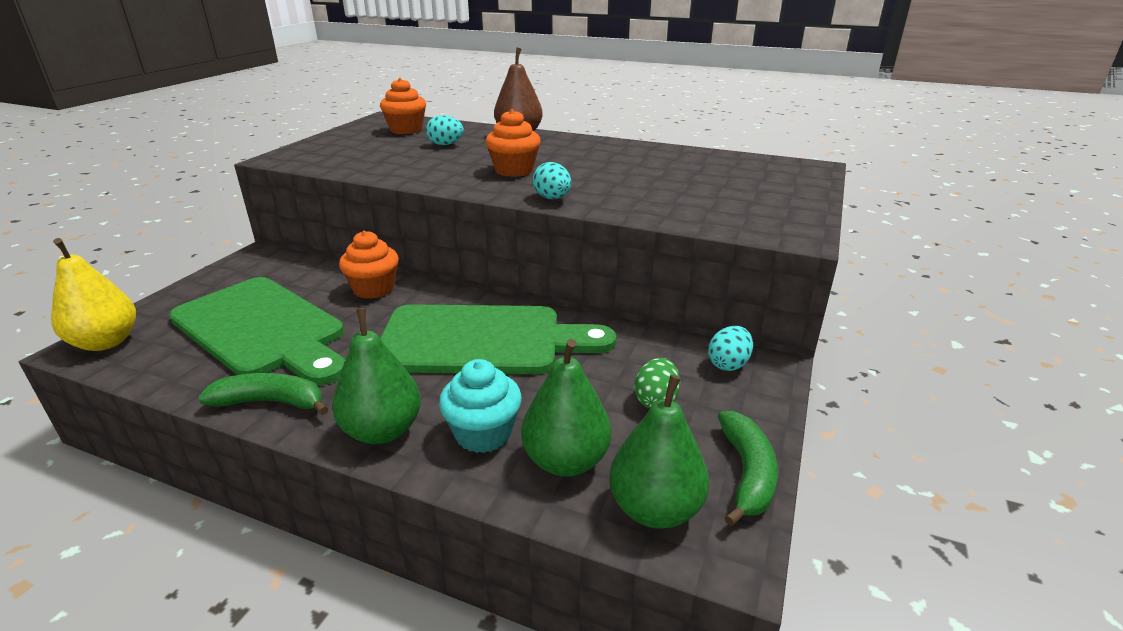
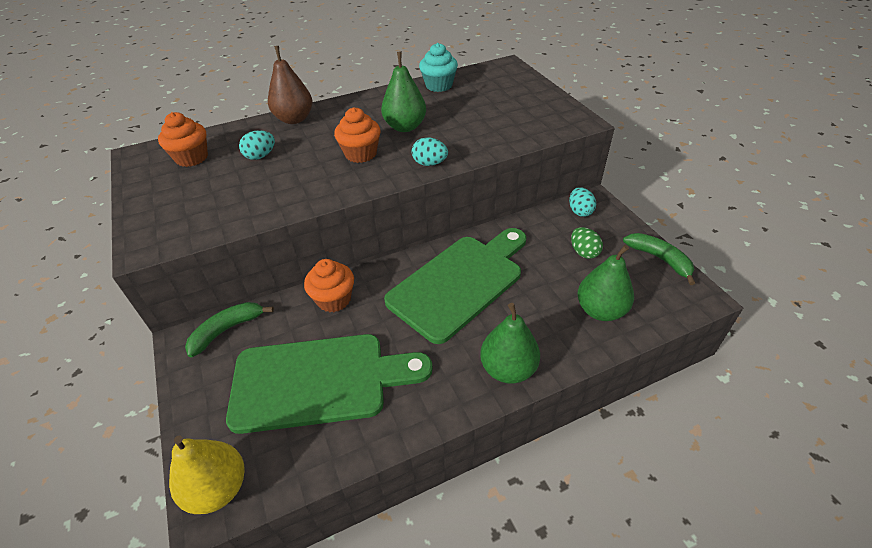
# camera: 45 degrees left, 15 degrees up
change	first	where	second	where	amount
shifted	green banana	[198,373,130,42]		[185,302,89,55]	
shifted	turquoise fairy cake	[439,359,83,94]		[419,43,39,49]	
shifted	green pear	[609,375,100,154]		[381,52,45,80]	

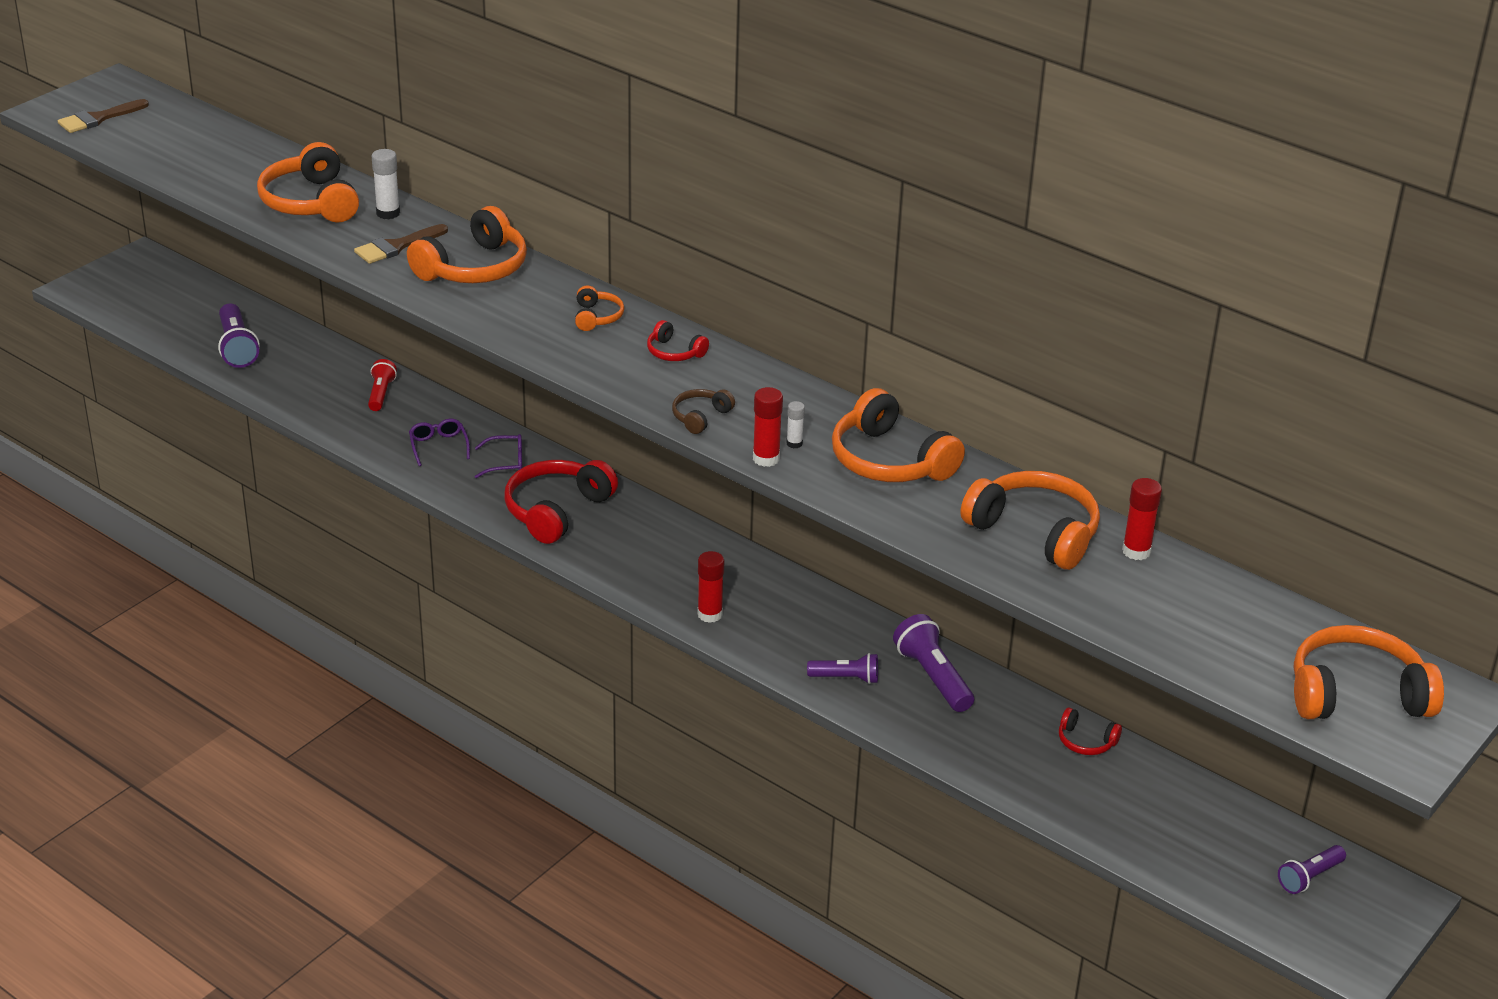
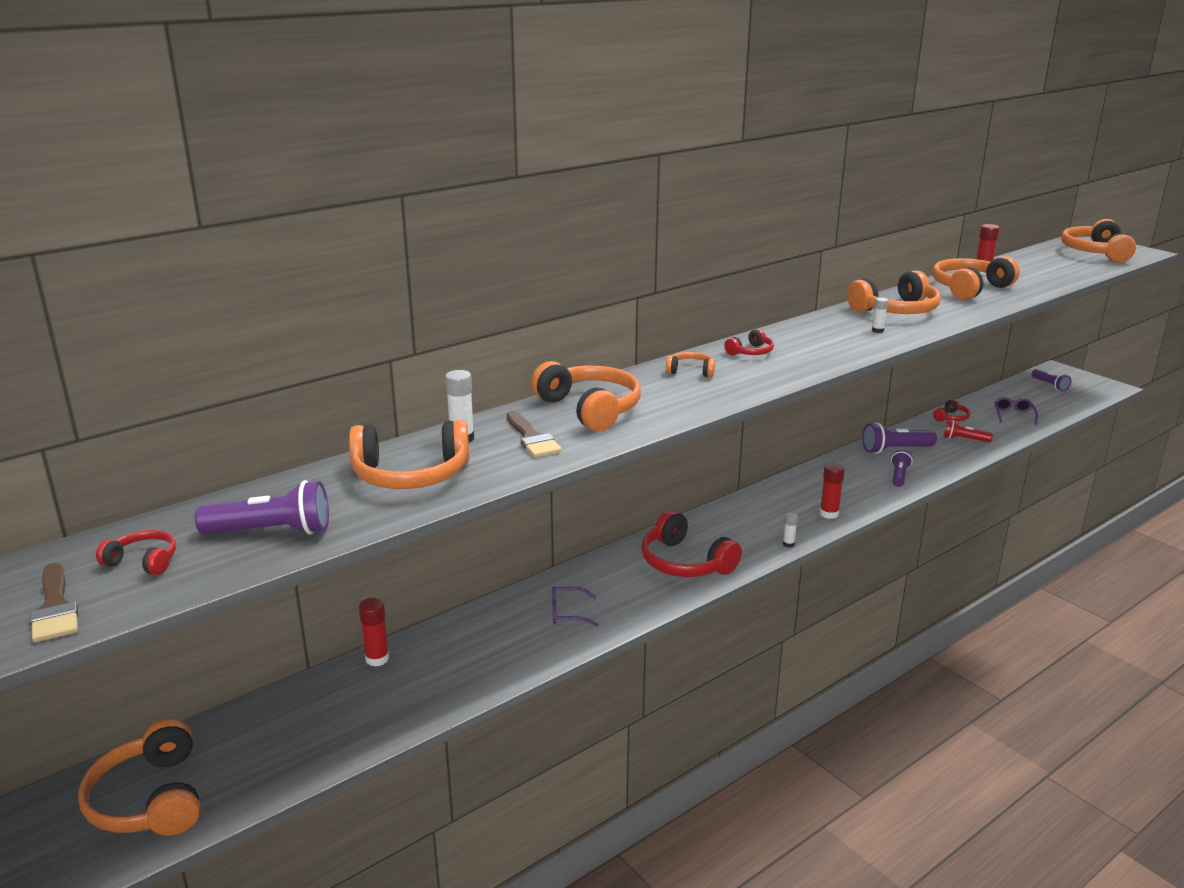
# camera: 75 degrees left, 10 degrees down
change	first	where	second	where	amount
gone	brown over-ear headphones	[672,389,63,45]			
new			orange-coloured over-ear headphones	[78,718,122,118]	
new			red over-ear headphones	[96,530,80,45]	
new			white glue stick	[783,512,15,35]	
shifted	purple torch	[218,303,42,65]		[195,480,134,54]	
shifted	red torch	[368,359,29,52]		[944,420,49,22]	
shifted	purple glasses	[475,434,47,44]		[995,397,43,28]	
shifted	red glue stick	[753,387,30,80]		[359,598,30,68]	

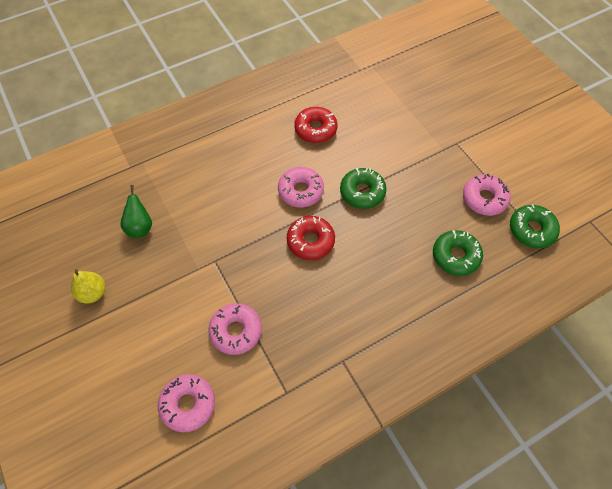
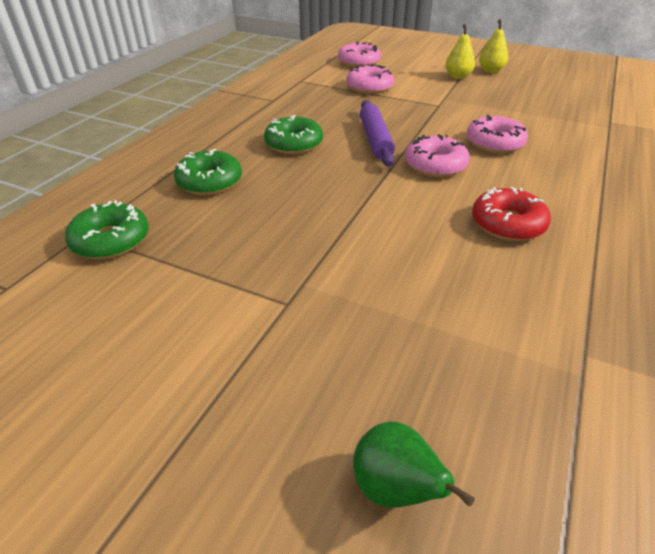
# camera: 145 degrees right, 20 degrees down
change	first	where	second	where	amount
new			golden pear	[445,24,30,55]	
shifted	green pear	[120,185,32,53]		[353,421,122,87]	
shifted	green doughnut	[340,168,47,41]		[264,115,59,39]	
shifted	rose-pink doughnut	[463,174,48,42]		[467,114,61,39]	
swapped	red doughnut	[287,216,48,44]	purple dough roller	[360,100,35,66]	

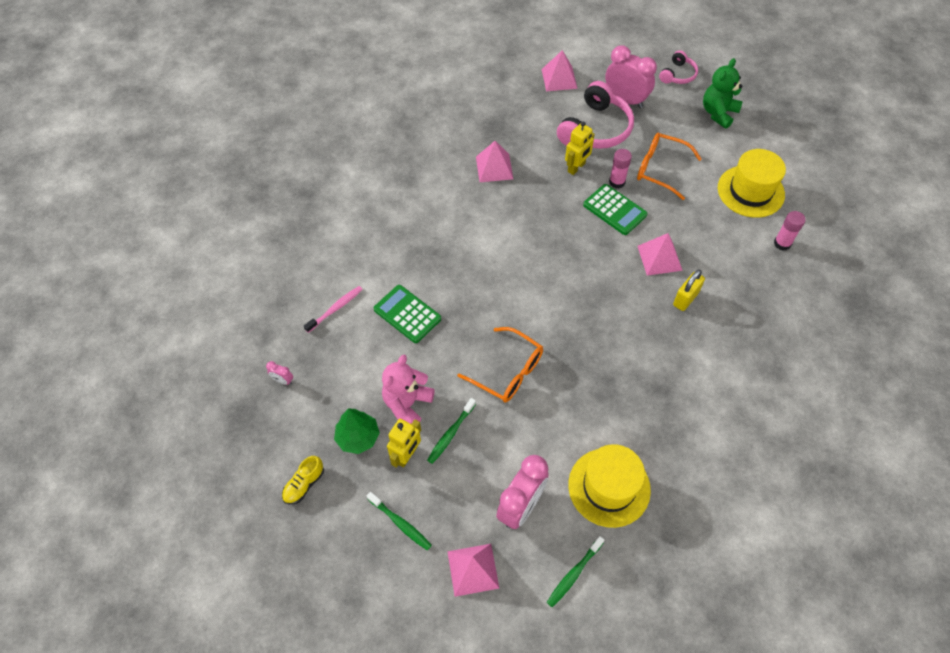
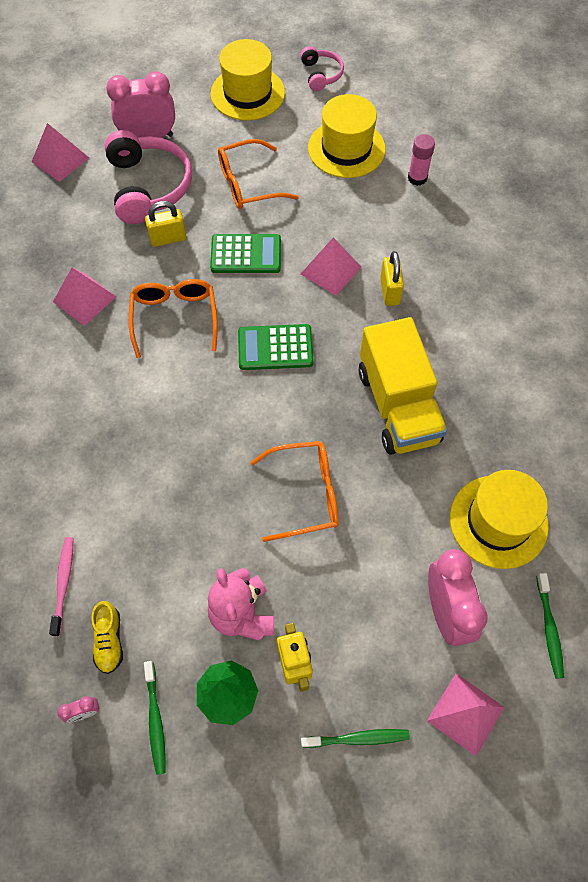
# camera: 45 degrees left, 5 degrees up
change	first	where	second	where	amount
gone	rose-pink glue stick	[609,149,23,39]			
new			orange-coloured glasses	[129,279,89,79]	
new			golden lorry	[359,317,88,138]	
shifted	golden lace-up shoe	[282,456,42,48]		[91,601,32,73]	
shifted	green pocket calculator	[374,285,67,58]		[238,324,76,46]	
shifted	green tooth brush	[427,398,49,66]		[144,661,22,114]	
shifted	rose-pink over-ear headphones	[659,50,39,34]		[300,46,44,45]	
swapped	golden robot figure	[565,122,30,53]	golden small lock	[145,201,41,46]	
swapped	green teddy	[703,58,39,71]	golden top hat	[211,39,74,82]	

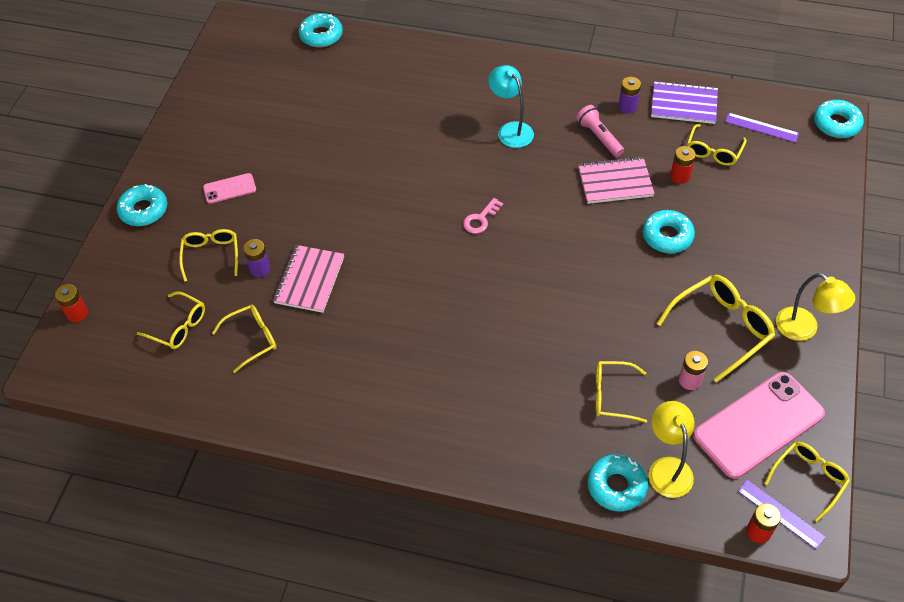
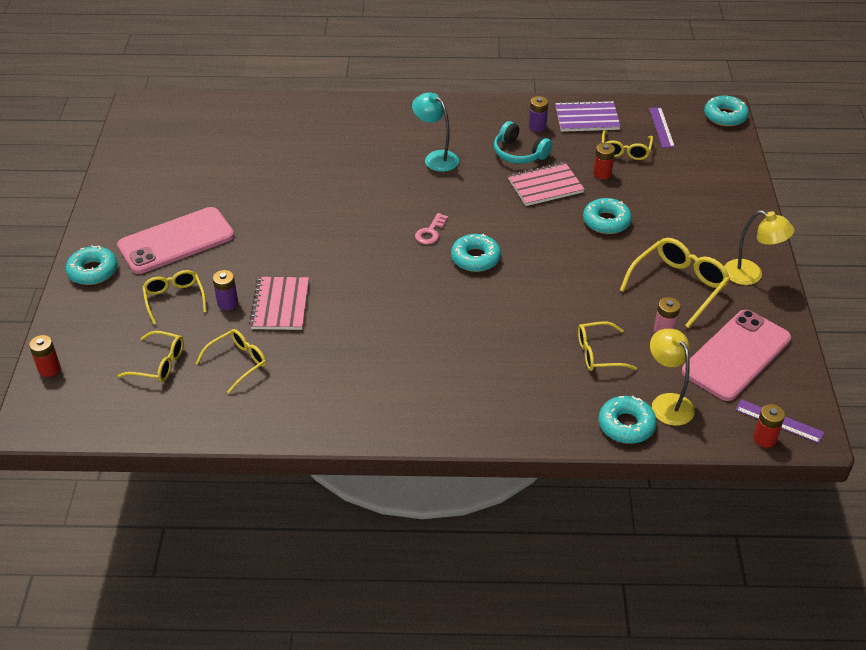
# camera: 15 degrees left, 10 degrees down
change	first	where	second	where	amount
gone	golden glasses	[764,442,86,80]			
shifted	turquoise doughnut	[298,13,45,34]		[451,234,50,38]	
swapped	rose-pink torch	[576,105,48,52]	turquoise over-ear headphones	[494,121,59,43]	
rotated	purple ruler	[725,113,74,30]		[649,107,26,41]	75 degrees clockwise
scaled	rose-pink phone	[203,173,53,31]		[117,207,117,67]	x2.15

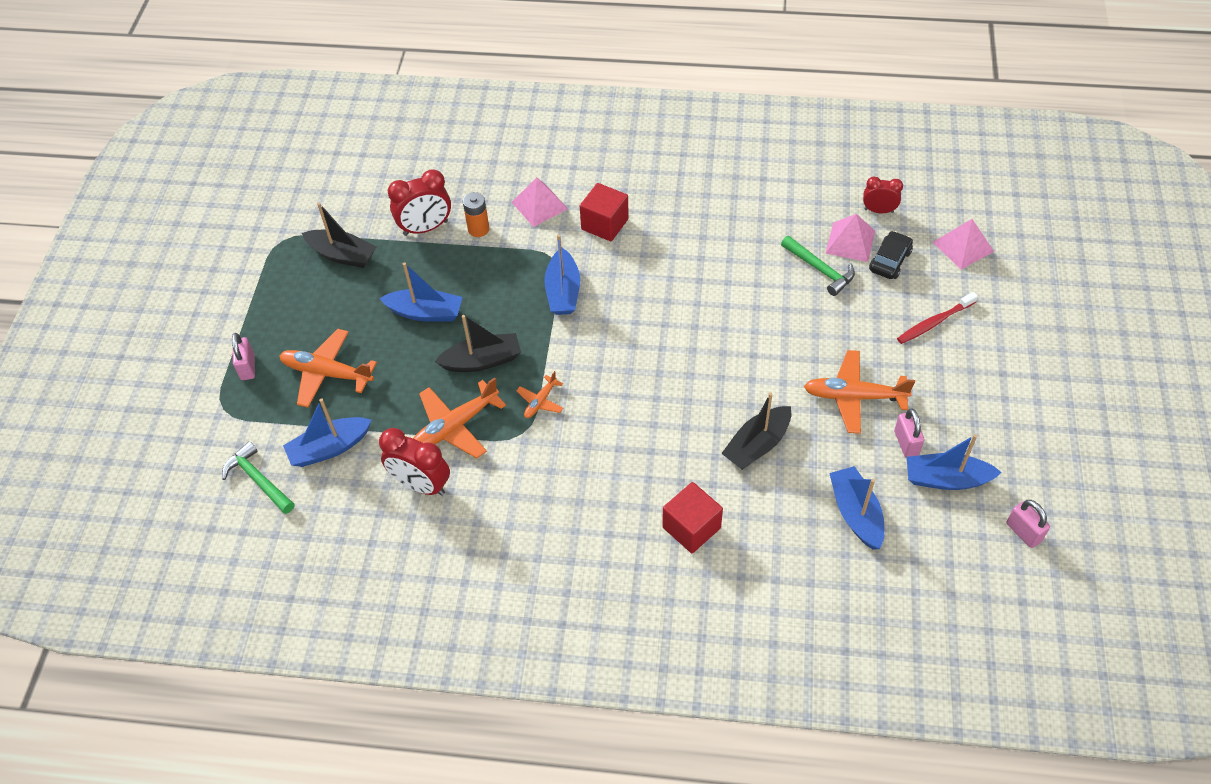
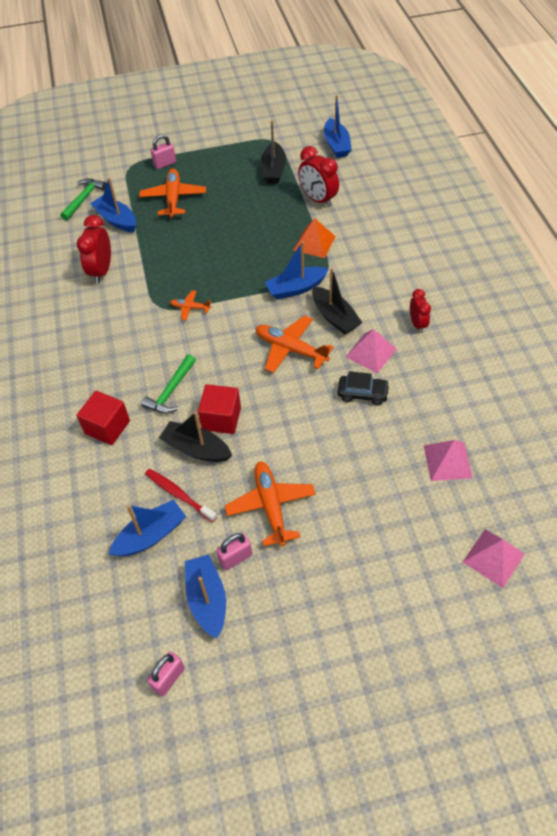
# camera: 70 degrees right, 0 degrees up
change	first	where	second	where	amount
gone	orange-coloured power cell	[463,192,26,45]			
new			orange-coloured solid pyramid	[293,218,43,40]	
shifted	blue sailboat	[379,263,83,59]		[324,95,28,63]	
shifted	orange-coloured toy plane	[413,377,93,81]		[256,315,78,58]	
shifted	jet-black sailboat	[434,315,87,57]		[312,268,51,66]	
shifted	rose-pink solid pyramid	[512,177,56,50]		[346,329,50,44]	
shifted	red cube	[580,183,49,58]		[198,384,43,50]	
shifted	green claw hammer	[781,236,74,60]		[141,354,55,60]	
shifted	red clock	[863,176,40,37]		[410,289,21,44]	
shifted	jet-black toy car	[869,231,44,48]		[338,371,52,35]	
shifted	red tooth brush	[897,292,81,52]		[145,469,72,53]	

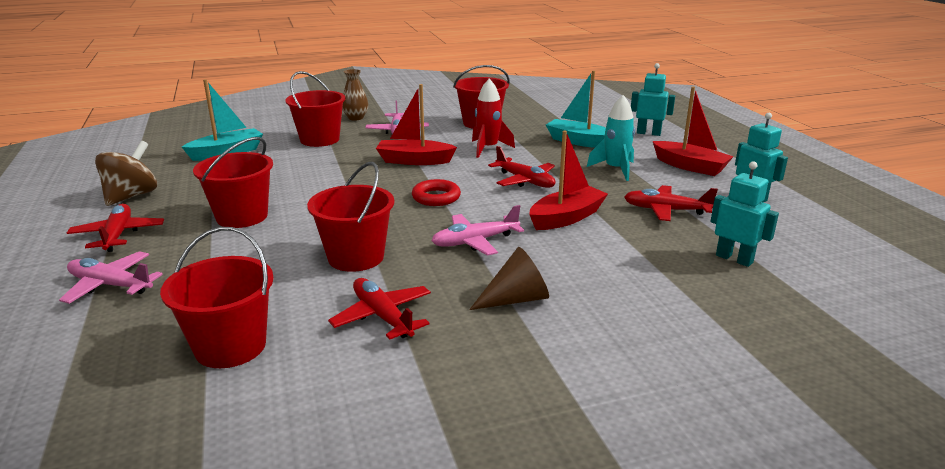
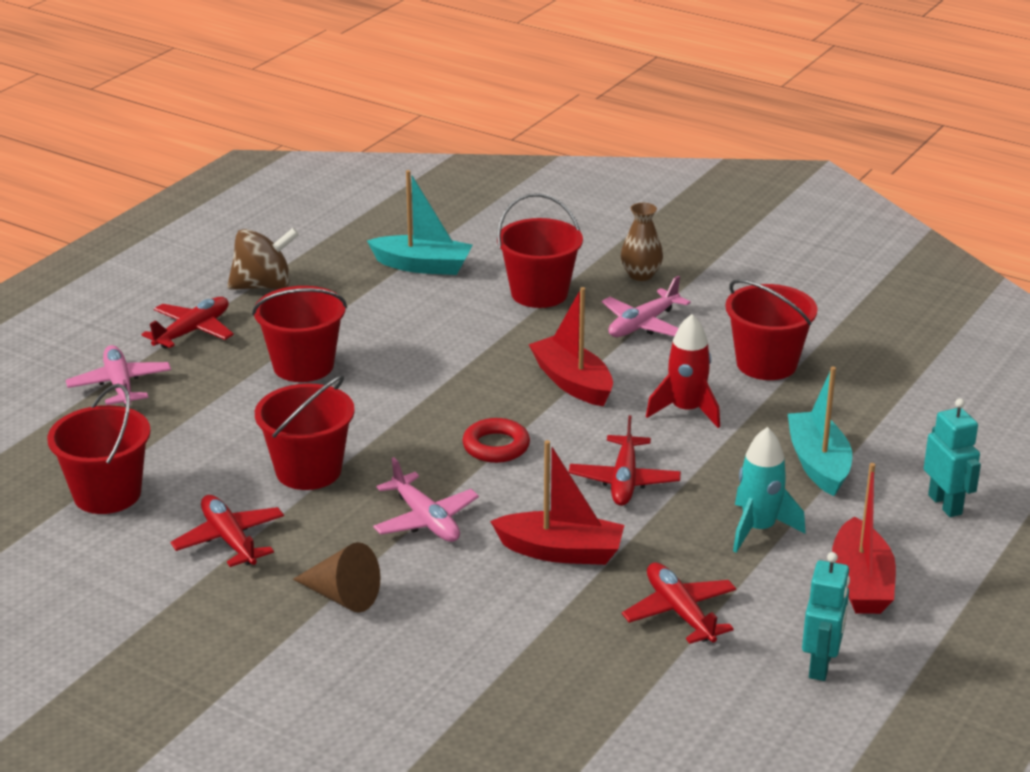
# camera: 50 degrees right, 5 degrees up
change	first	where	second	where	amount
gone	turquoise robot figure	[710,161,69,106]			
rotated	red toy plane	[328,278,103,62]		[170,495,114,72]	45 degrees counterclockwise
rotated	rose-pink toy plane	[431,205,93,51]		[373,457,106,85]	150 degrees counterclockwise

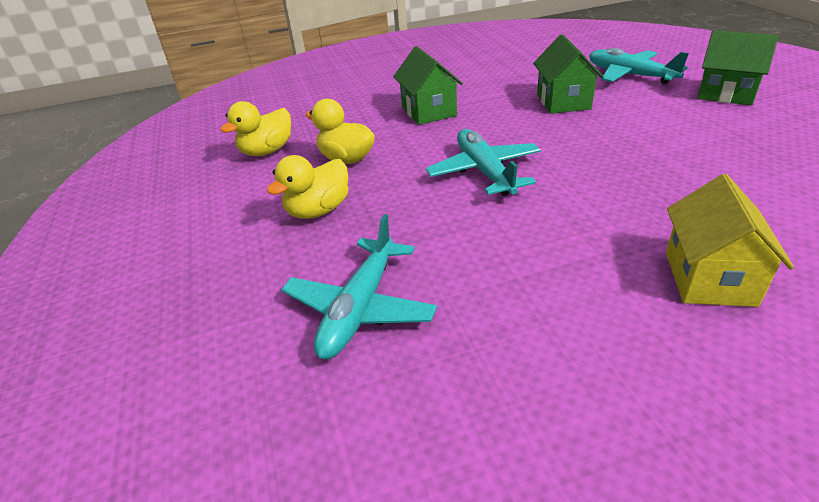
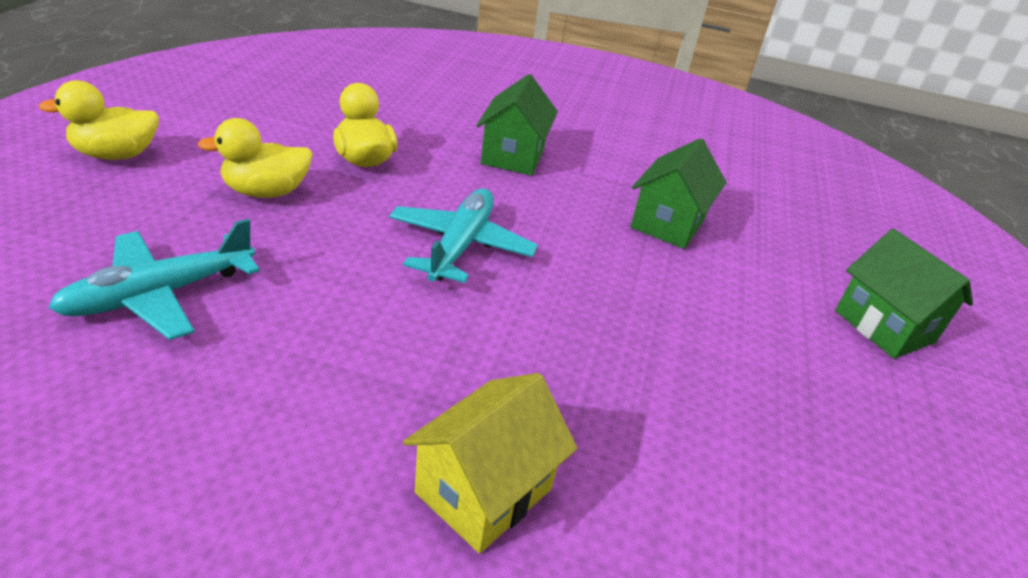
# camera: 25 degrees right, 0 degrees up
change	first	where	second	where	amount
gone	turquoise toy plane	[589,48,100,36]			
shifted	golden toy duck	[220,101,71,55]		[39,80,120,80]	

